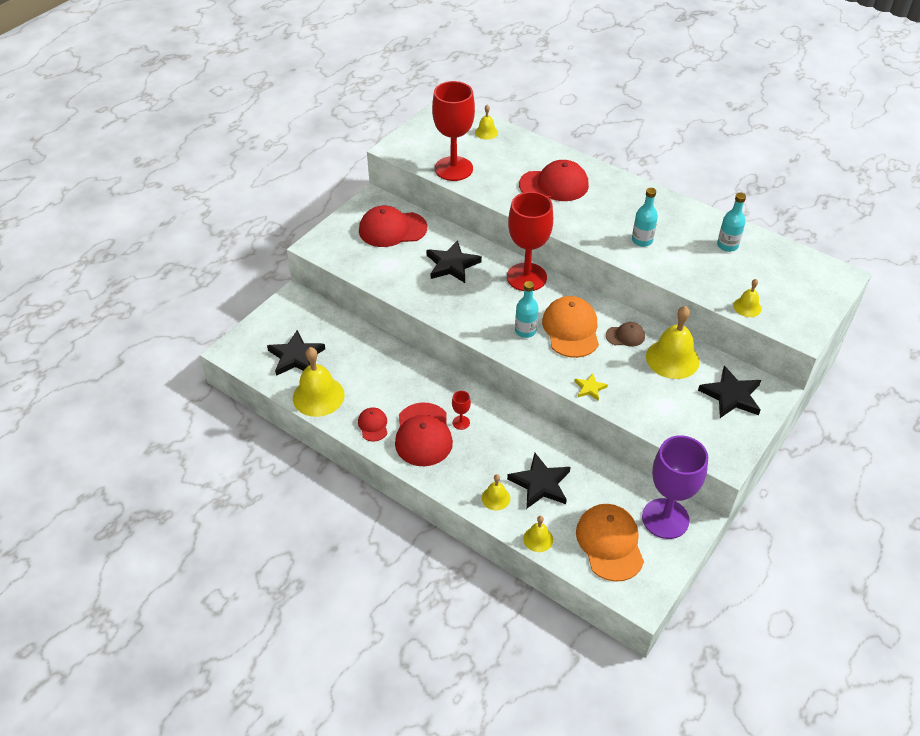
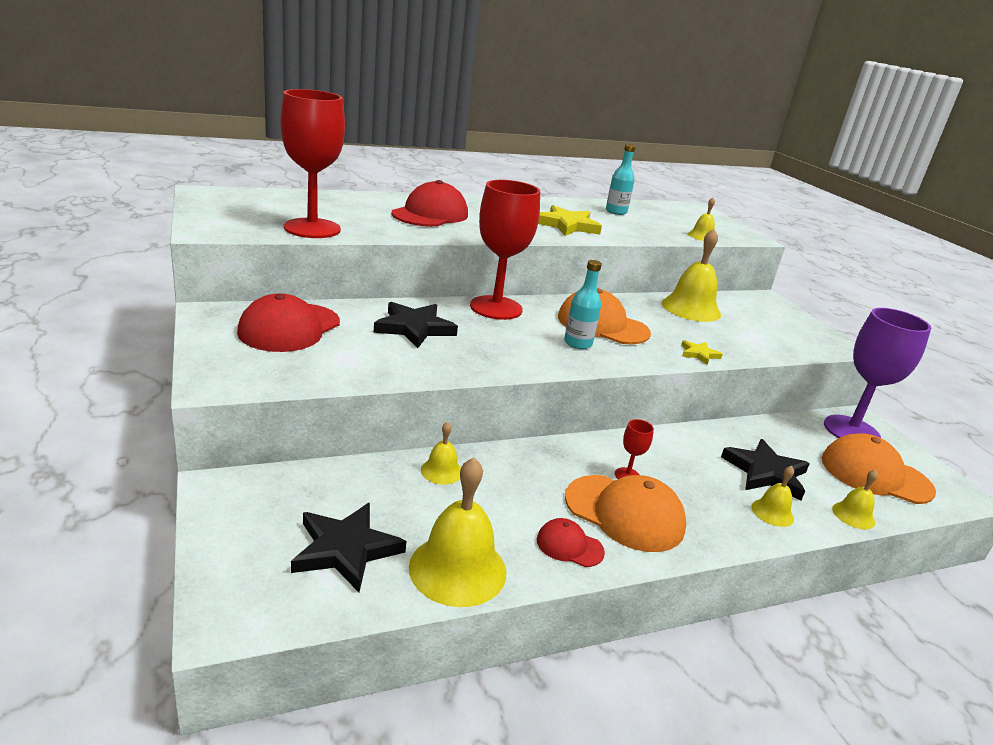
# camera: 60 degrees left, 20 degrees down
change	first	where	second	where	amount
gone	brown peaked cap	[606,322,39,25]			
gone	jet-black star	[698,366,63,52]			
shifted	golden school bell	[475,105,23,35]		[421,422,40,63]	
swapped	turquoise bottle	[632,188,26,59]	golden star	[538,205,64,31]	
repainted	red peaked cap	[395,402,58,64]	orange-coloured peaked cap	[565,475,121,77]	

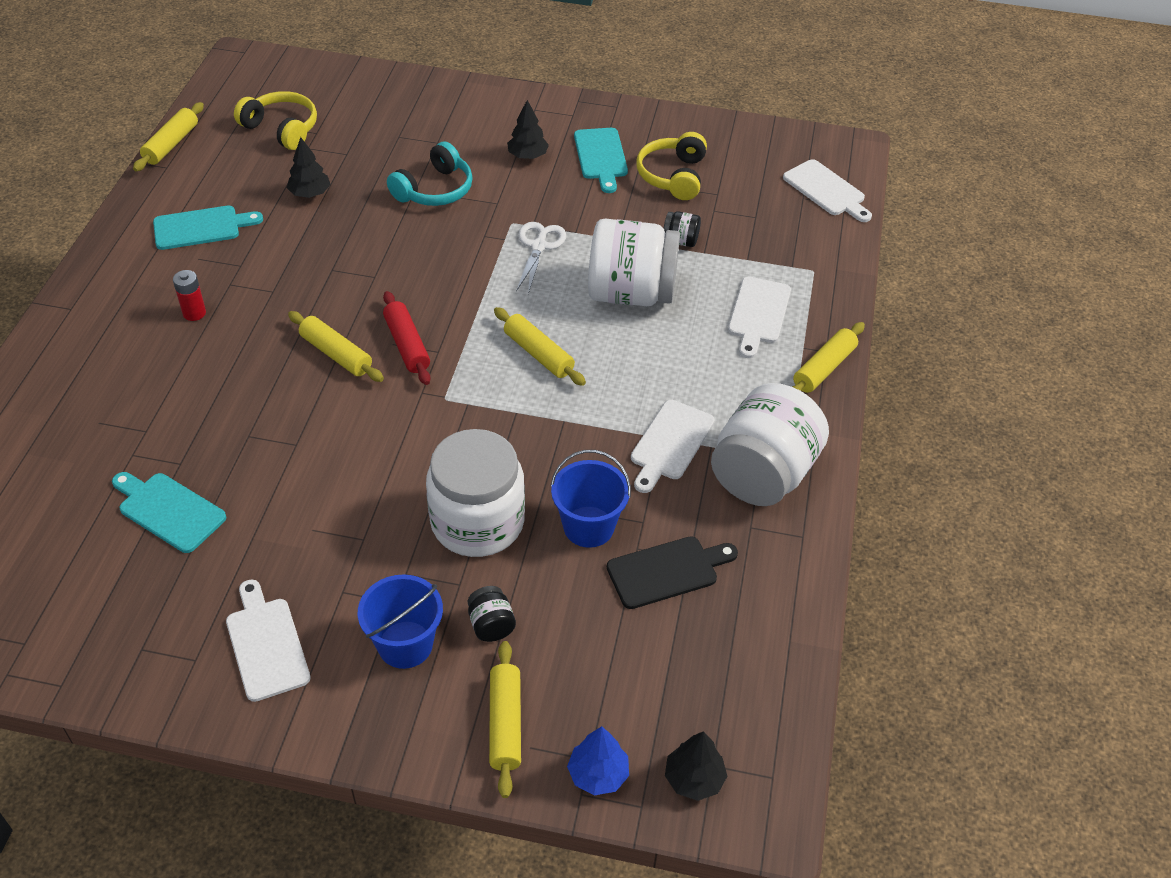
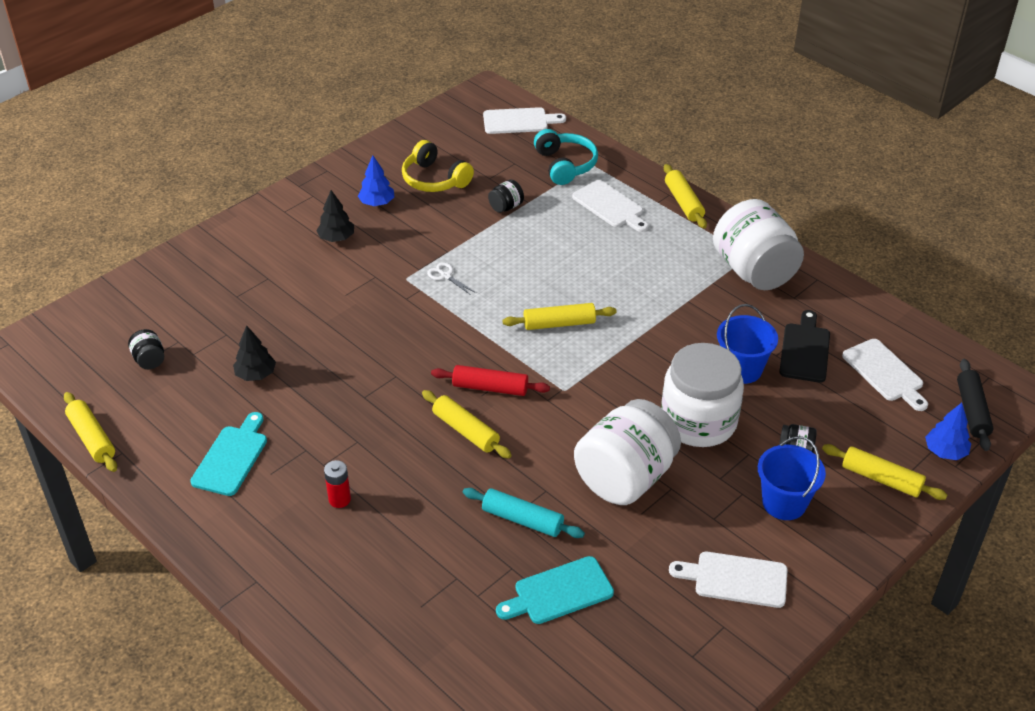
# camera: 55 degrees left, 5 degrees down
change	first	where	second	where	amount
new			turquoise dough roller	[463,488,122,50]	
shifted	turquoise over-ear headphones	[387,141,86,65]		[534,129,64,56]	
shifted	white preserve jar	[588,219,92,87]		[574,399,107,106]	
shifted	white chopping board	[631,400,83,93]		[842,339,86,72]	
swapped	golden over-ear headphones	[234,91,83,59]	jet-black preserve jar	[128,329,36,40]	
swapped	turquoise chopping board	[574,128,54,65]	blue fir tree	[358,155,36,51]	
swapped	jet-black fir tree	[665,731,62,70]	jet-black dough roller	[957,359,37,92]	
rotated	golden dough roller	[288,311,96,71]		[422,390,90,69]	60 degrees clockwise
scaled	white shears	[516,222,50,72]		[427,262,49,33]	x0.64

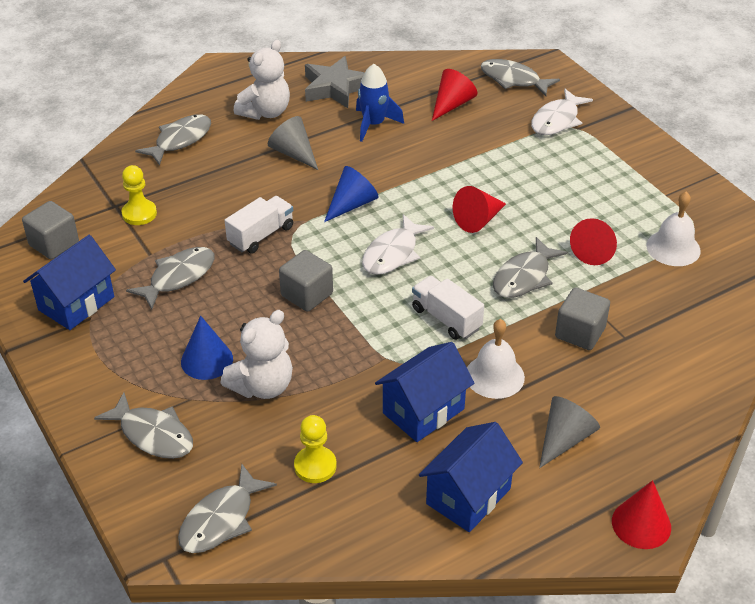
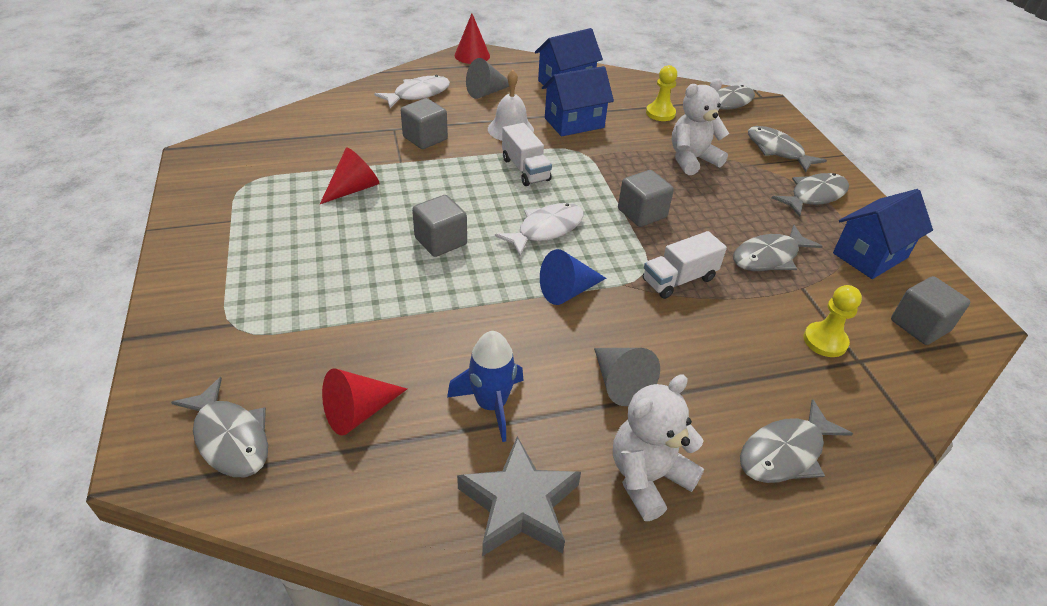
# camera: 165 degrees left, 0 degrees up
change	first	where	second	where	amount
gone	blue solid cone	[181,316,52,64]			
gone	white school bell	[646,191,55,75]			
shifted	gray toy fish	[493,237,75,61]		[772,173,77,44]	
shifted	white toy fish	[531,89,62,46]		[374,75,76,33]	
swapped	red solid cone	[453,186,53,47]	gray cube	[412,195,55,62]	

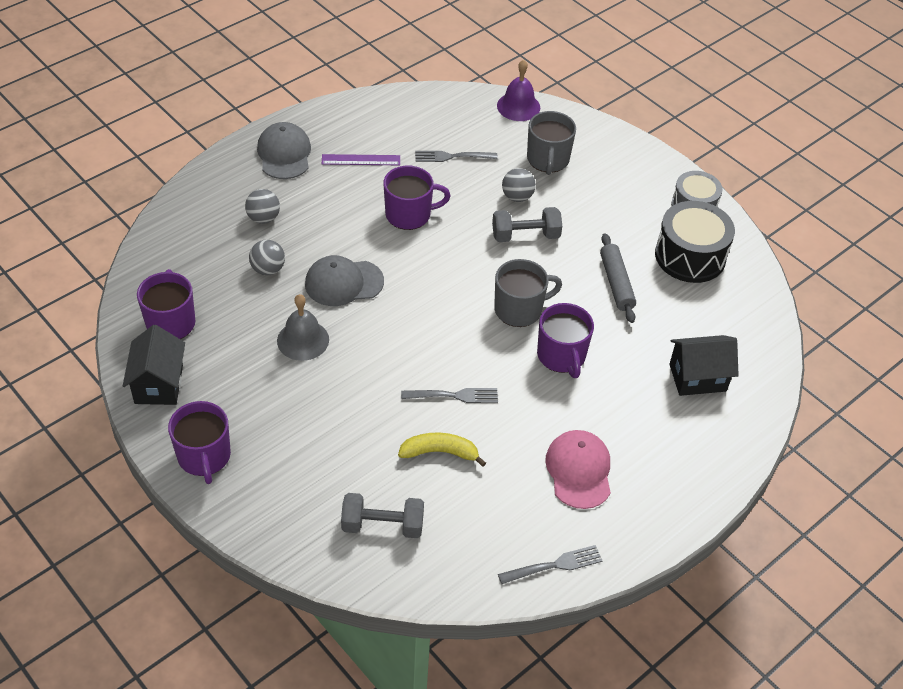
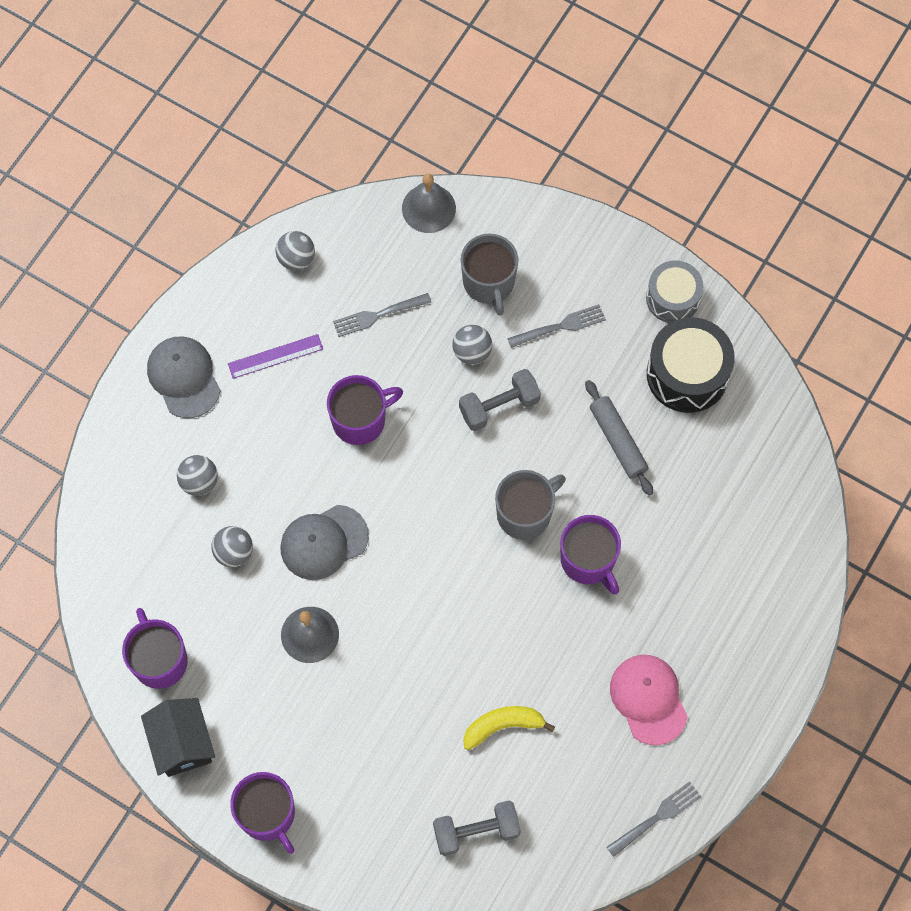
# camera: 15 degrees left, 20 degrees up
change	first	where	second	where	amount
gone	jet-black cottage	[669,335,70,61]			
new			gray play ball	[276,231,39,39]	
shifted	gray table fork	[401,388,97,15]		[507,304,99,44]	
repainted	purple school bell	[497,60,43,61]	gray school bell	[402,174,54,59]	

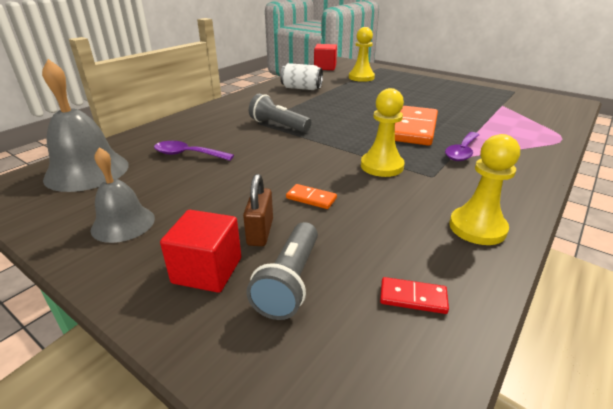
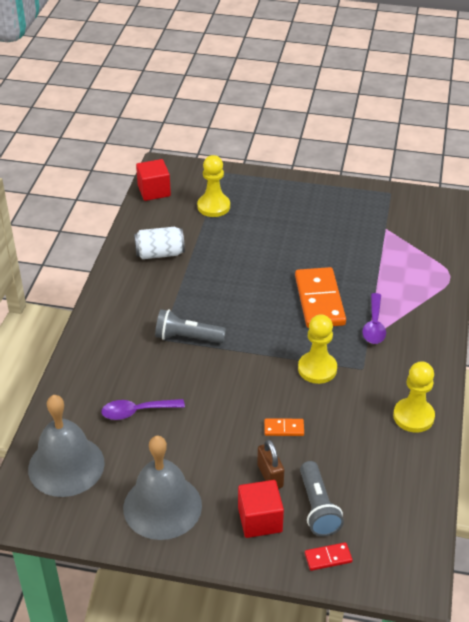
# camera: 25 degrees left, 10 degrees up
change	first	where	second	where	amount
shifted	red domino piece	[380,277,69,37]		[305,542,47,29]	
scaled	gray school bell	[91,147,64,96]		[123,436,79,104]	x1.59

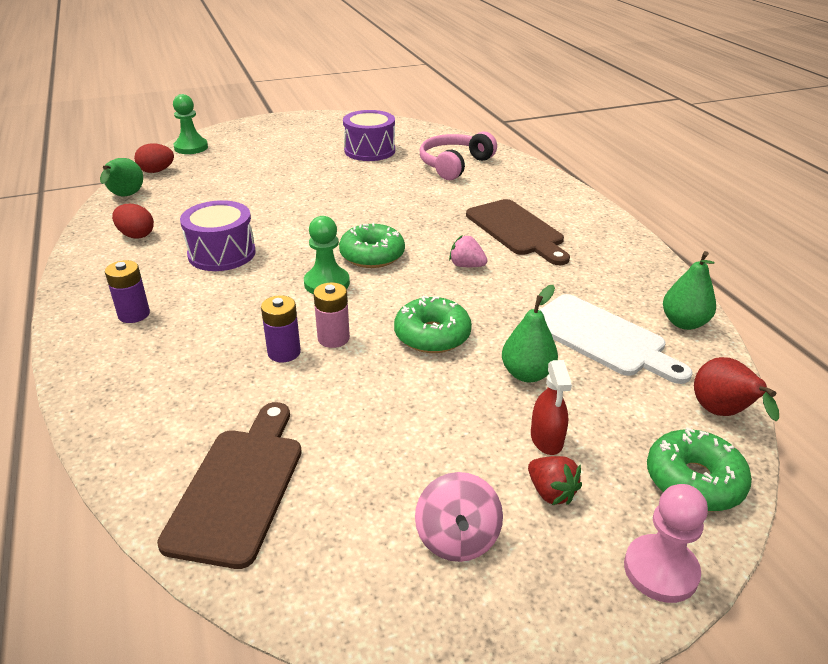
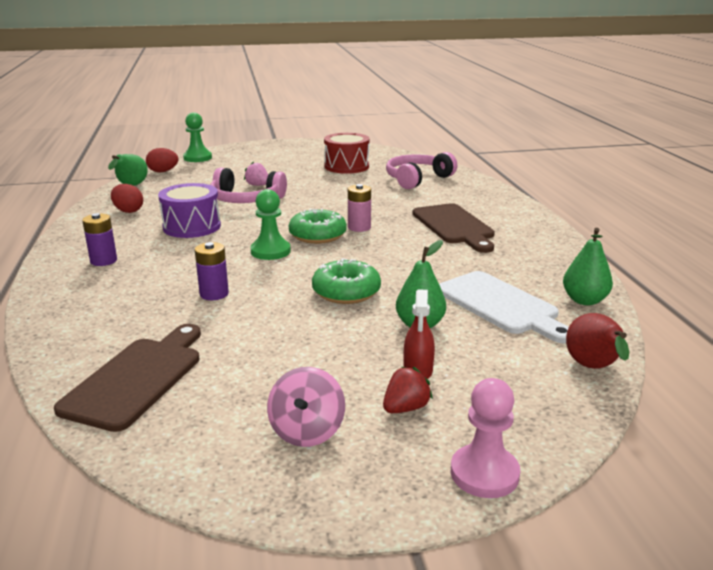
# camera: 10 degrees right, 10 degrees down
change	first	where	second	where	amount
gone	green doughnut	[647,427,105,84]			
new			rose-pink over-ear headphones	[210,167,77,36]	
shifted	rose-pink power cell	[314,282,36,66]		[348,184,23,48]	
shifted	rose-pink berry	[449,235,39,32]		[244,162,24,24]	
repainted	purple snare drum	[343,110,52,51]	red snare drum	[324,133,46,41]	
rotated	red berry	[528,456,54,49]		[383,366,50,47]	105 degrees counterclockwise

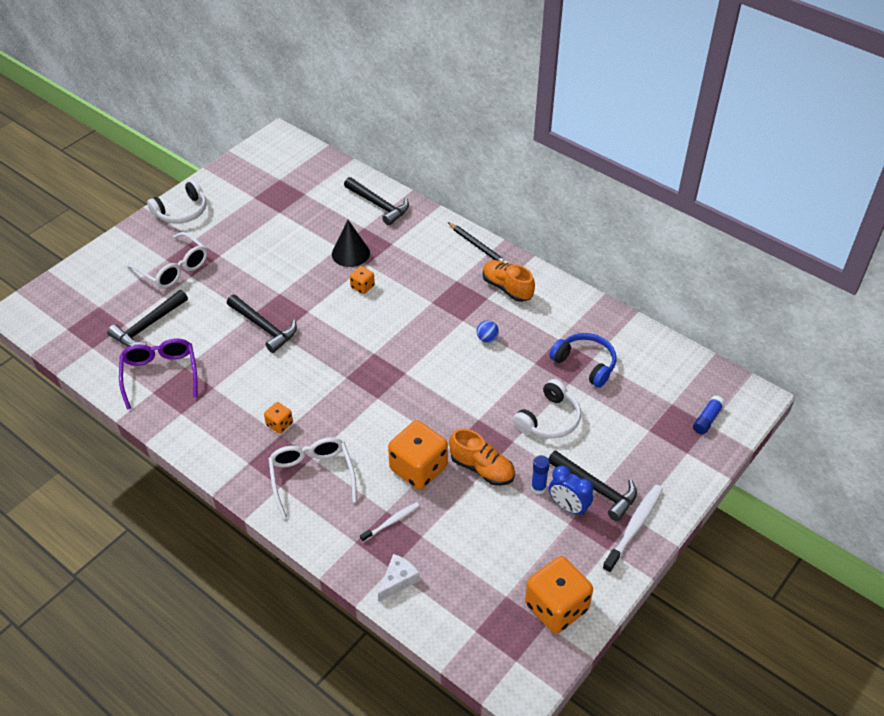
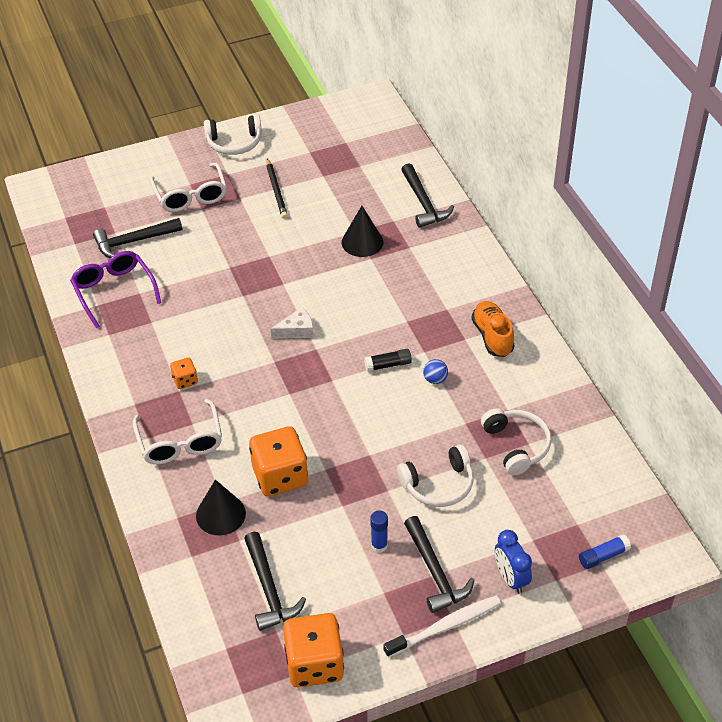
# camera: 30 degrees right, 0 degrees up
change	first	where	second	where	amount
gone	orange-coloured game die	[350,266,25,28]			
gone	orange-coloured lace-up shoe	[449,428,66,58]			
new			jet-black glue stick	[364,349,48,23]	
shifted	jet-black claw hammer	[227,295,70,58]		[244,532,62,99]	
shifted	white piece of cheese	[378,554,42,48]		[271,307,43,32]	
shifted	jet-black lead pencil	[448,222,61,42]		[266,158,22,61]	
shifted	blue clock	[549,465,44,51]		[495,530,37,63]	
swapped	white tooth brush	[360,502,59,40]	jet-black solid cone	[196,480,50,55]	
repainted	blue over-ear headphones	[549,333,67,55]	white over-ear headphones	[481,408,70,67]	
rotated	purple glasses	[119,338,78,72]		[70,251,91,77]	45 degrees counterclockwise
rotated	white glasses	[269,437,88,82]		[133,399,89,65]	150 degrees clockwise

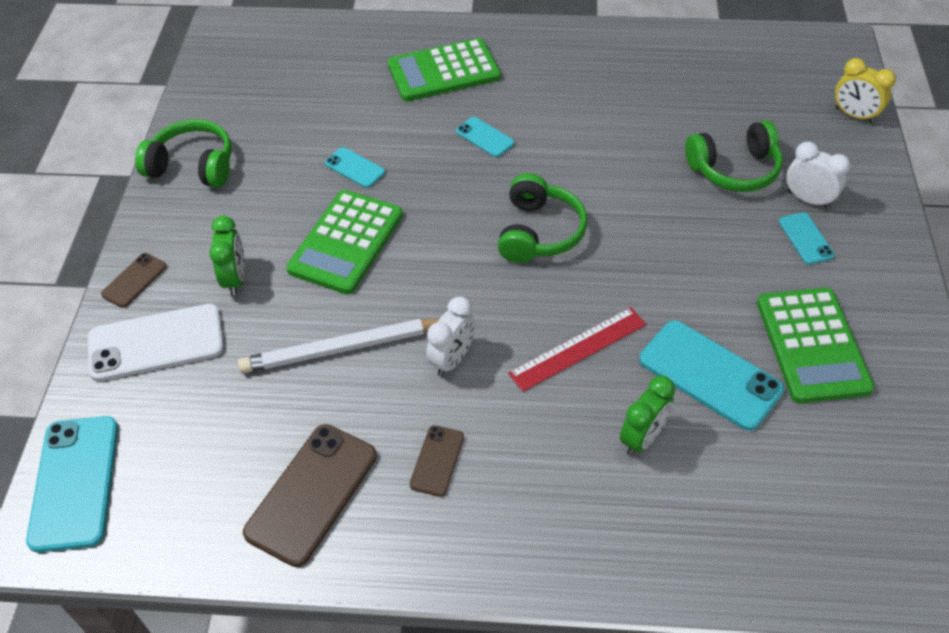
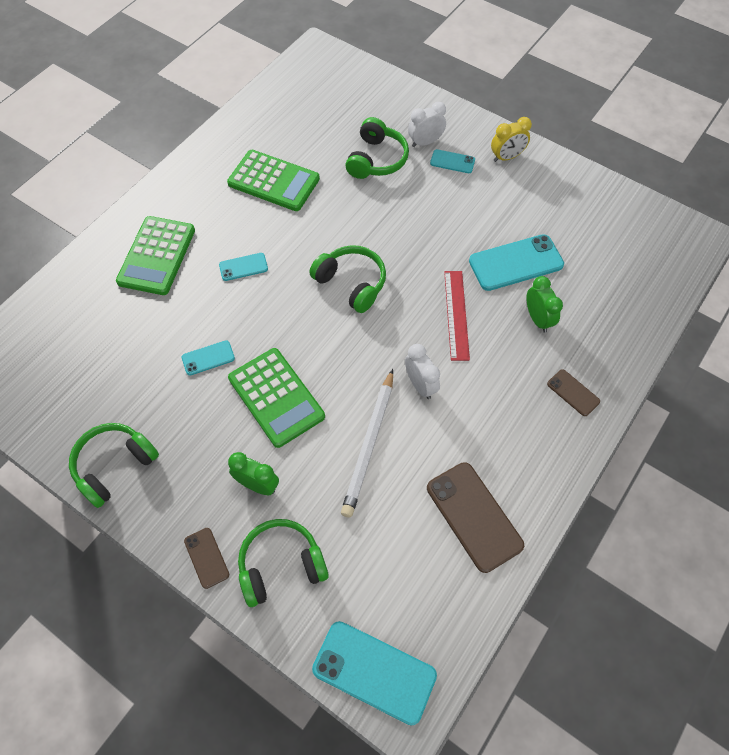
# camera: 60 degrees left, 10 degrees up
change	first	where	second	where	amount
shifted	brown phone	[410,425,54,72]		[547,369,53,47]	
shifted	green pocket calculator	[757,287,117,116]		[227,150,93,61]	
shifted	golden clock	[835,58,61,65]		[491,117,41,45]	
swapped	white phone	[88,304,136,78]	green over-ear headphones	[238,519,91,88]	

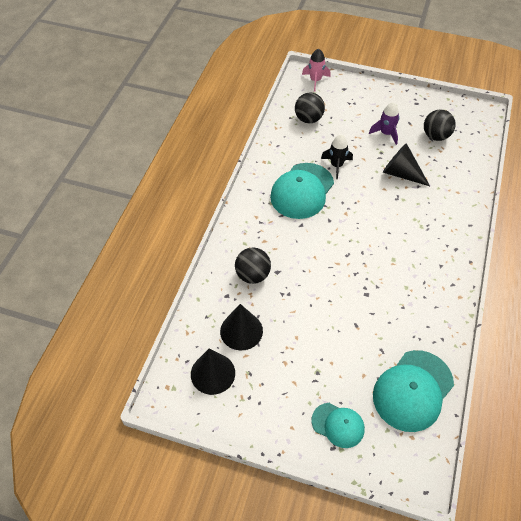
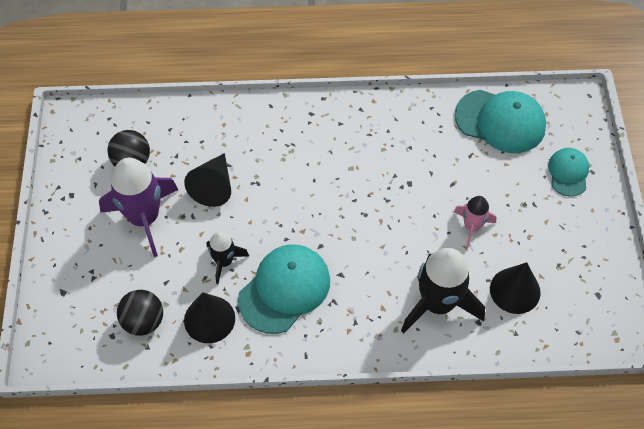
# camera: 110 degrees left, 5 degrees up
change	first	where	second	where	amount
shifted	jet-black solid cone	[191,348,44,47]		[184,292,51,51]	
shifted	rose-pink rocket	[302,49,29,43]		[454,196,43,52]	
swapped	jet-black play ball	[235,247,36,37]	jet-black rocket	[401,248,84,86]	
rotated	turquoise peaked cap	[270,163,64,56]		[238,244,92,90]	60 degrees counterclockwise
scaled	purple rocket	[369,102,31,43]		[99,158,79,99]	x1.85

